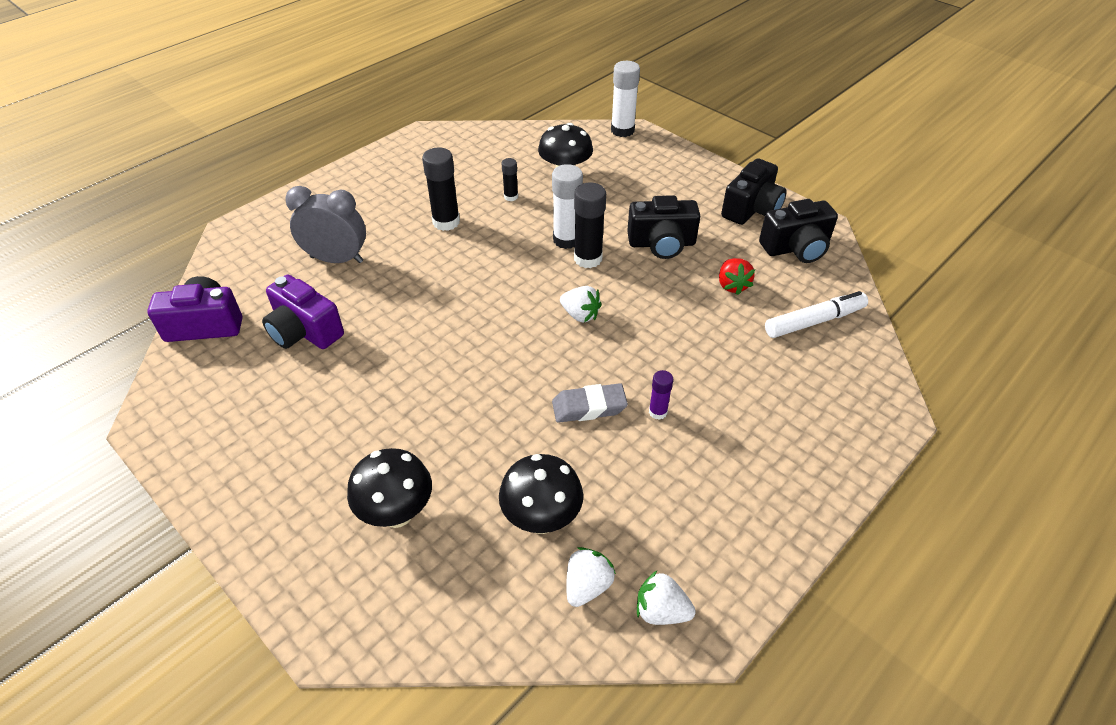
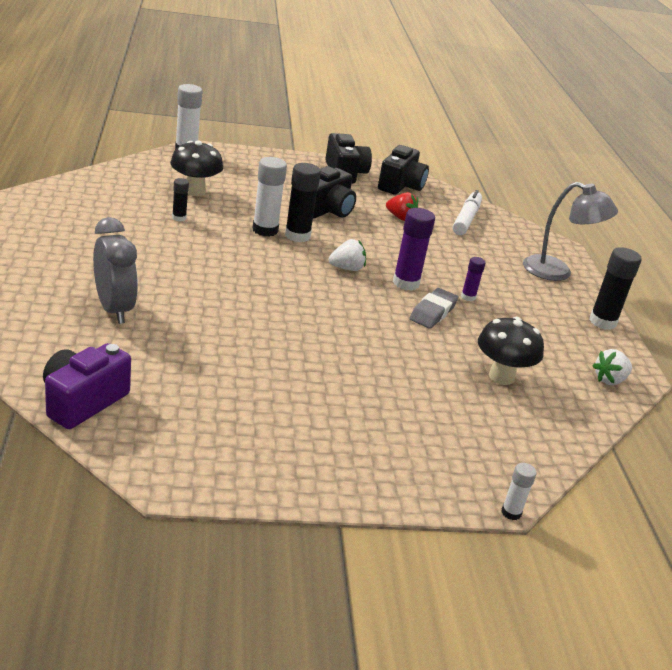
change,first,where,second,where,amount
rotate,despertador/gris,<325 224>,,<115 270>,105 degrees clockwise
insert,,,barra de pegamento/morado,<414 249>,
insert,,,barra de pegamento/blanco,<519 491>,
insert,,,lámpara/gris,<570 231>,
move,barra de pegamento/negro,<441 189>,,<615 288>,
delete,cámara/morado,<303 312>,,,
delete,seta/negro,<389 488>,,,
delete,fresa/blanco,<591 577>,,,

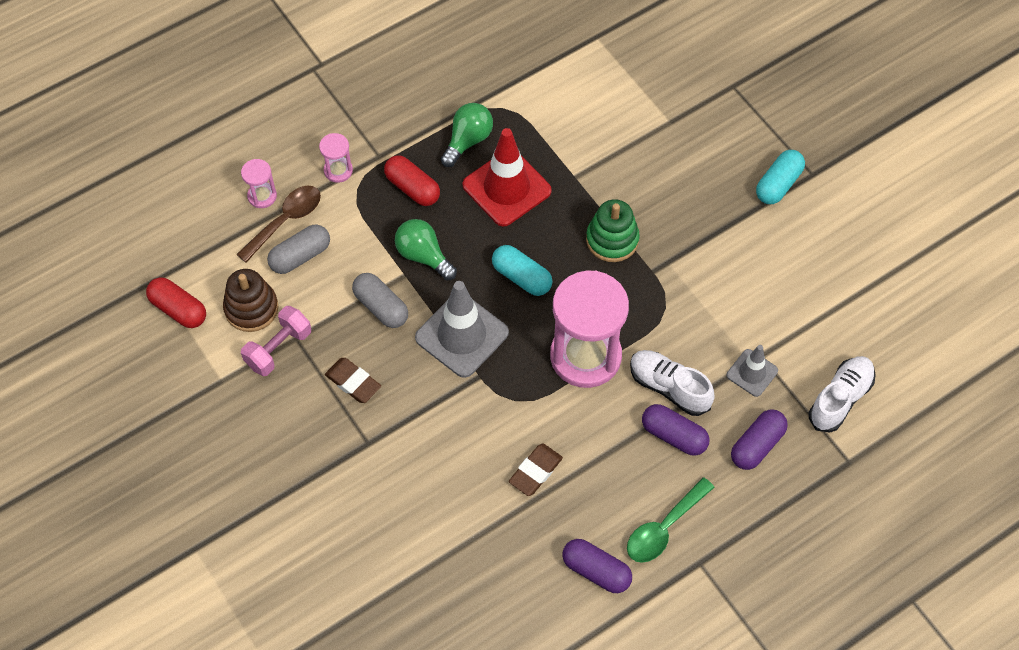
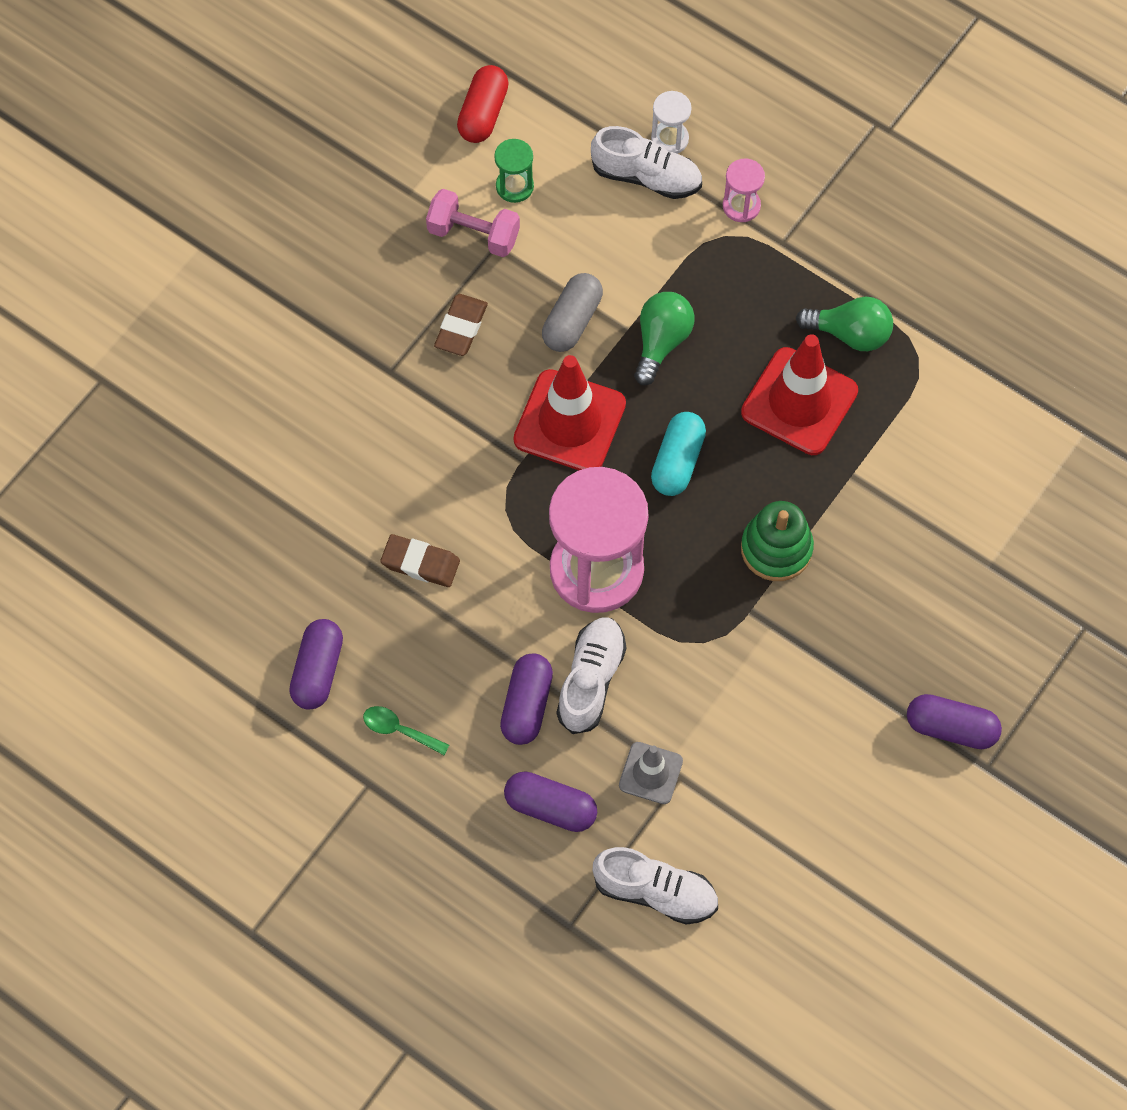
change,first,where,second,where,amount
resize,cuchara/verde,<671 520>,,<406 730>,x0.61
replace,juguete apilable/marrón,<250 300>,reloj de arena/verde,<514 171>,
recolor,cono de tráfico/gris,<462 329>,cono de tráfico/rojo,<569 412>,
replace,cuchara/marrón,<278 224>,zapato/blanco,<646 162>,
recolor,reloj de arena/rosa,<259 183>,reloj de arena/blanco,<671 122>,
recolor,cápsula/turquesa,<780 177>,cápsula/morado,<954 721>,
delete,cápsula/gris,<298 249>,,,
delete,cápsula/rojo,<412 180>,,,

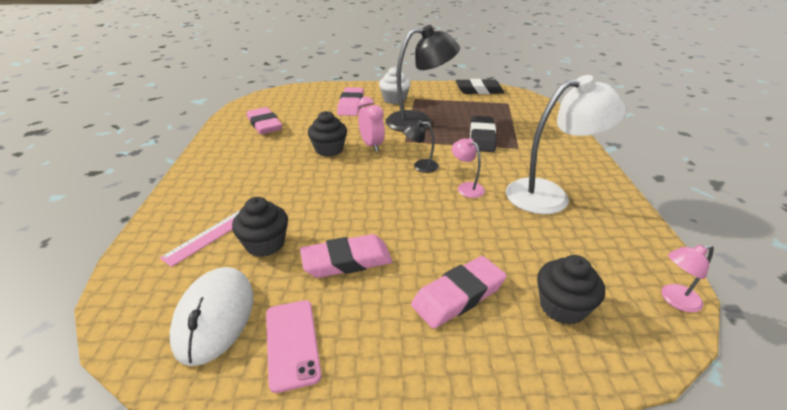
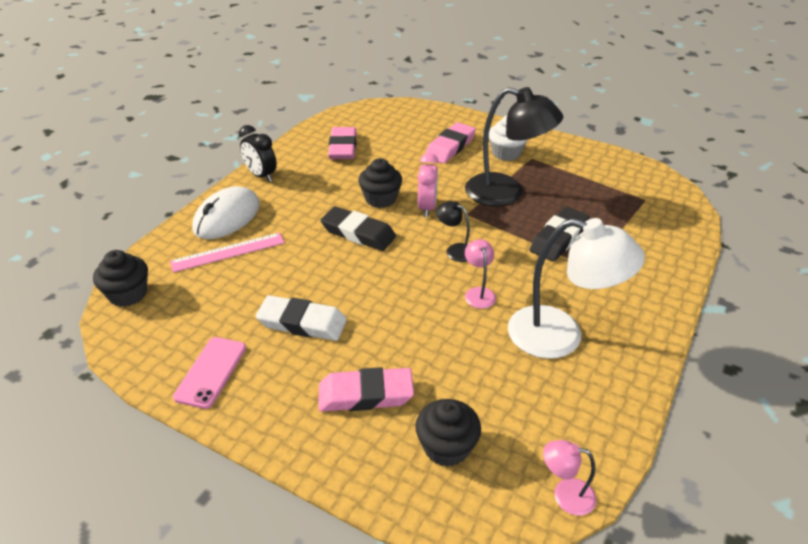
change,first,where,second,where,amount
move,magdalena/negro,<260 227>,,<120 278>,
move,ratón/blanco,<211 316>,,<226 212>,
insert,,,despertador/negro,<258 153>,
recolor,goma de borrar/rosa,<346 256>,goma de borrar/blanco,<301 318>,
move,goma de borrar/negro,<480 86>,,<358 228>,

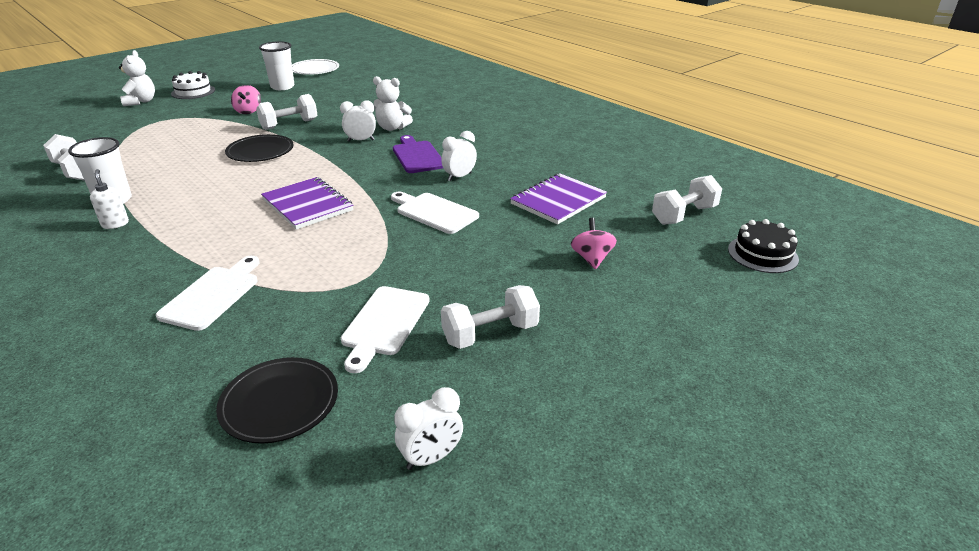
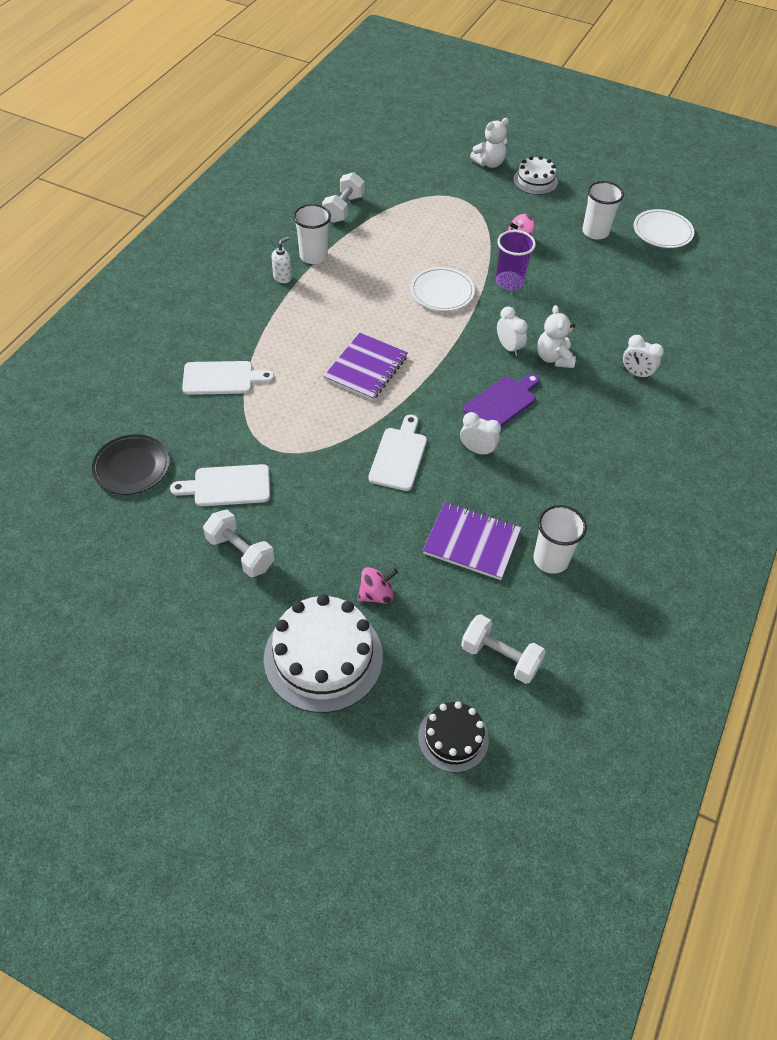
change,first,where,second,where,amount
insert,,,tarta/blanco,<323 653>,
recolor,plato/negro,<259 148>,plato/blanco,<442 289>,
replace,mancuerna/blanco,<286 112>,vaso/morado,<516 260>,
insert,,,vaso/blanco,<560 539>,
move,despertador/blanco,<428 428>,,<643 357>,

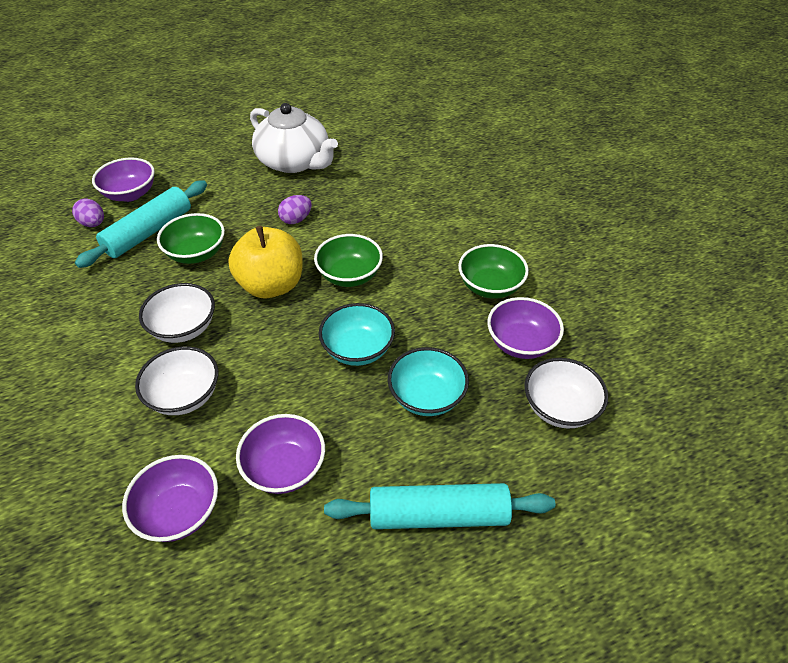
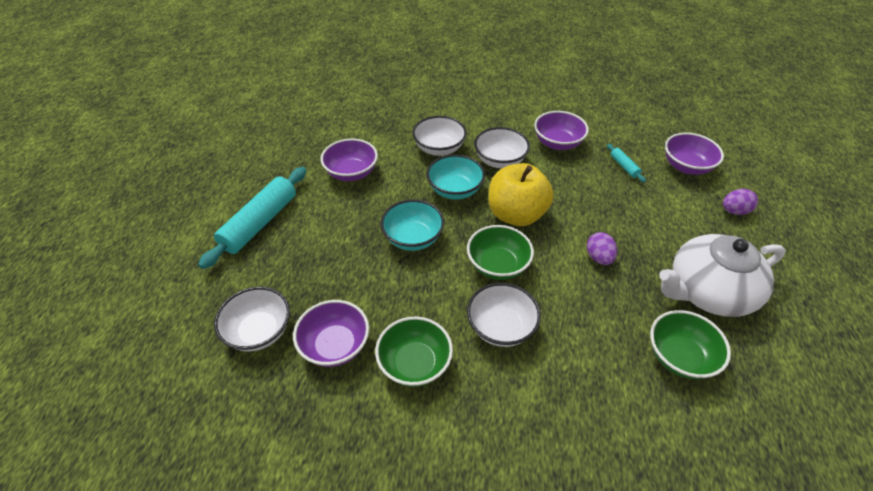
change,first,where,second,where,amount
move,cuenco/turquesa,<428 381>,,<455 176>,
insert,,,cuenco/blanco,<504 315>,
move,cuenco/morado,<170 498>,,<561 130>,
resize,rodillo/turquesa,<141 224>,,<626 163>,x0.44
move,cuenco/verde,<191 238>,,<690 344>,
move,huevo/morado,<88 212>,,<740 202>,

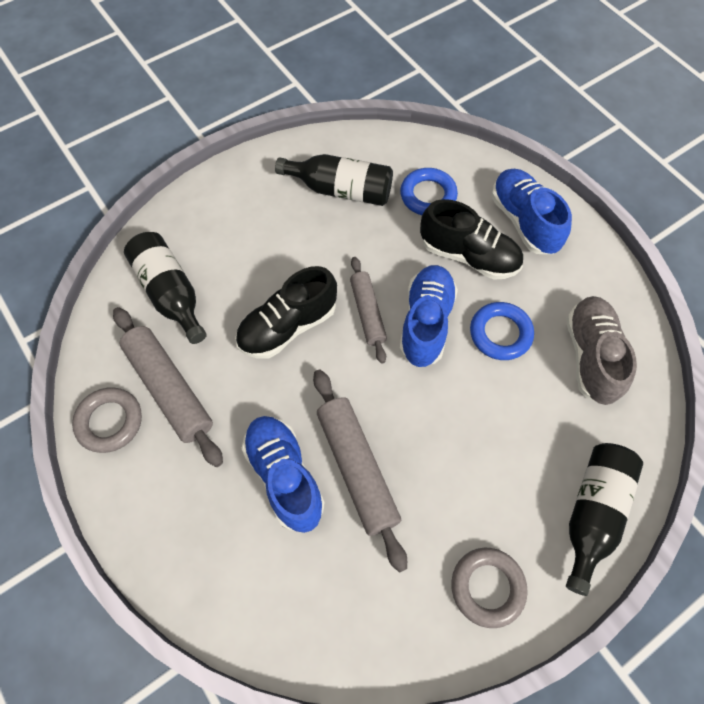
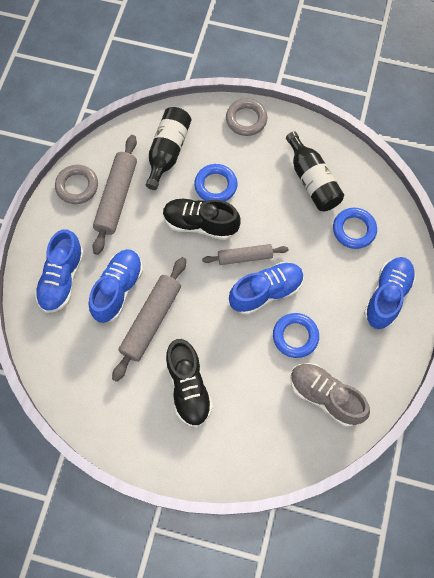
change,first,where,second,where,amount
insert,,,zapato/azul,<59 271>,
move,zapato/negro,<471 239>,,<189 383>,
insert,,,anillo/azul,<215 182>,
rotate,rodillo/gris,<368 310>,,<245 254>,45 degrees clockwise
move,anillo/gris,<489 588>,,<247 117>,
rotate,zapato/gris,<601 350>,,<330 395>,105 degrees counterclockwise
delete,botella/negro,<604 519>,,,

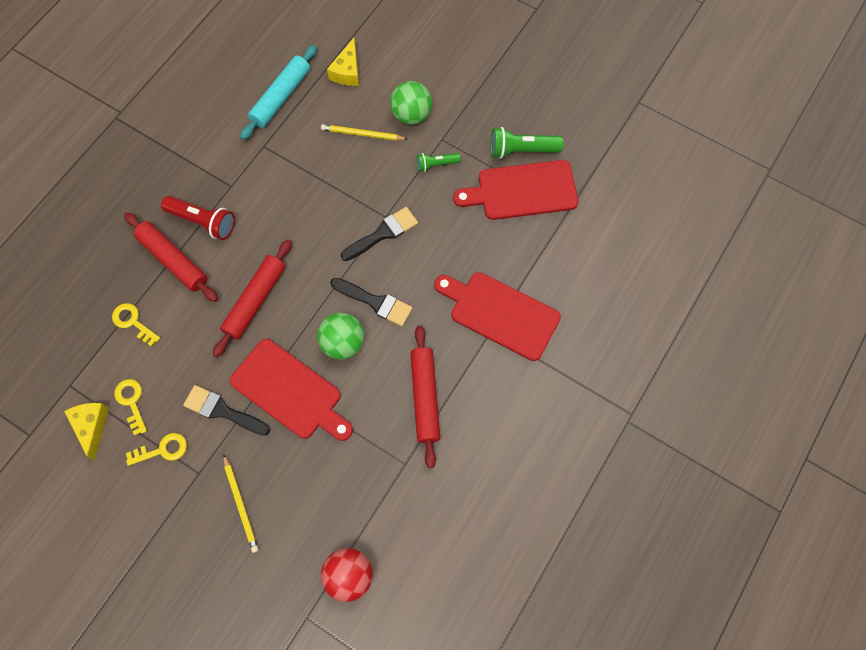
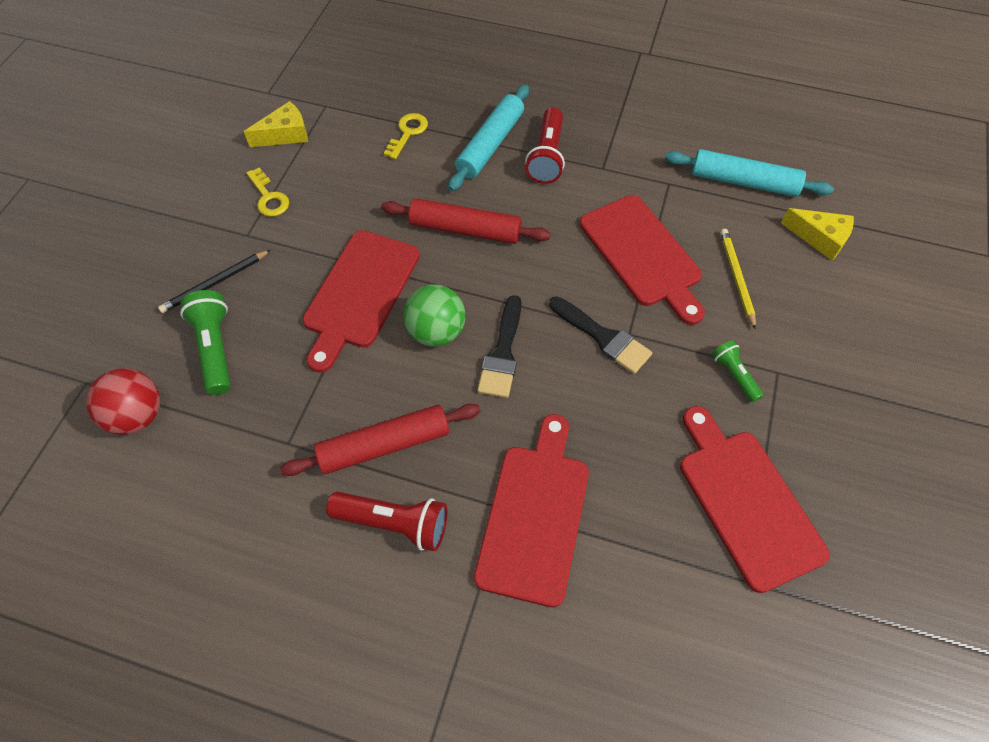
change,first,where,second,where,amount
recolor,lápiz/amarillo,<241 504>,lápiz/negro,<214 281>,
move,lámpara de mano/verde,<526 143>,,<205 342>,
insert,,,lámpara de mano/rojo,<386 521>,
recolor,rodillo/rojo,<171 257>,rodillo/turquesa,<488 138>,
insert,,,tabla de cortar/rojo,<642 260>,
rotate,queso/amarillo,<343 62>,,<817 234>,150 degrees counterclockwise
delete,llave/amarillo,<130 407>,,,
delete,pincel/negro,<227 410>,,,
delete,pelota/verde,<411 103>,,,

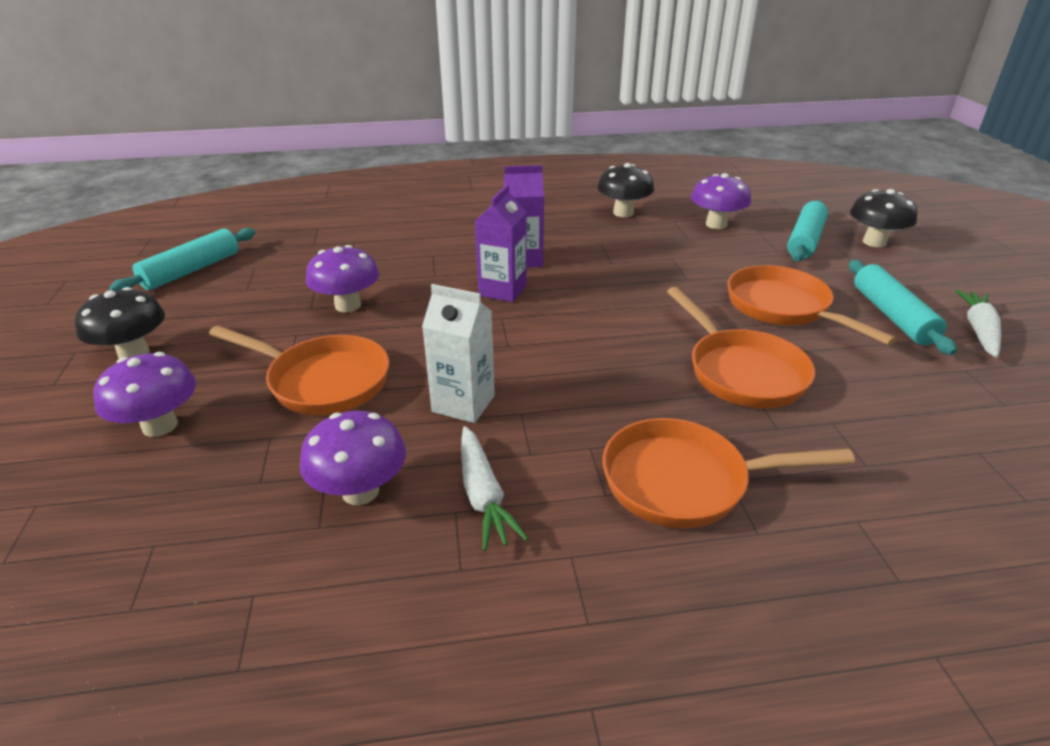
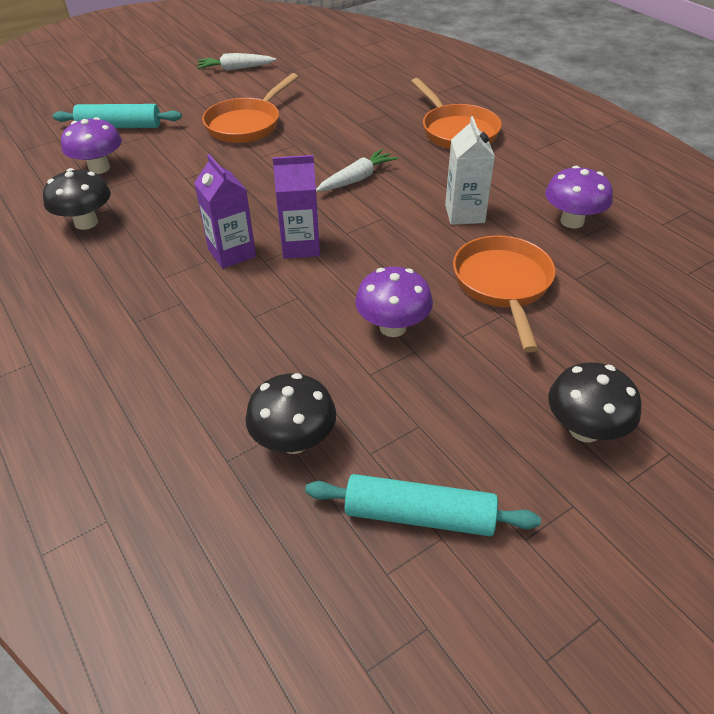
change,first,where,second,where,amount
move,seta/negro,<883 218>,,<290 413>,
move,zanahoria/blanco,<494 488>,,<357 170>,
delete,seta/morado,<145 394>,,,
delete,sartén/naranja,<741 347>,,,
delete,rodillo/turquesa,<903 307>,,,

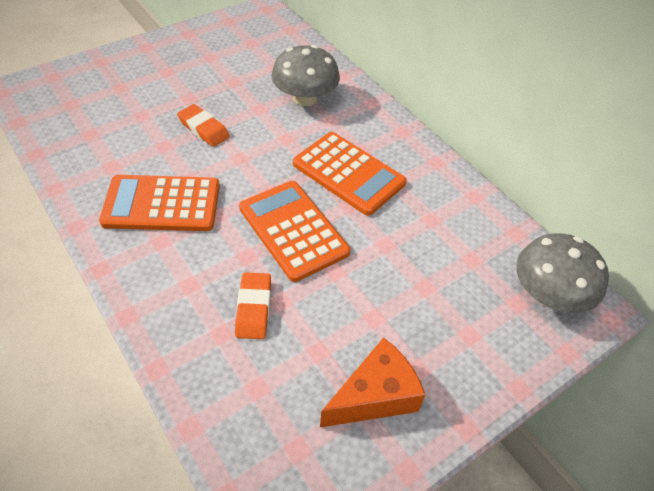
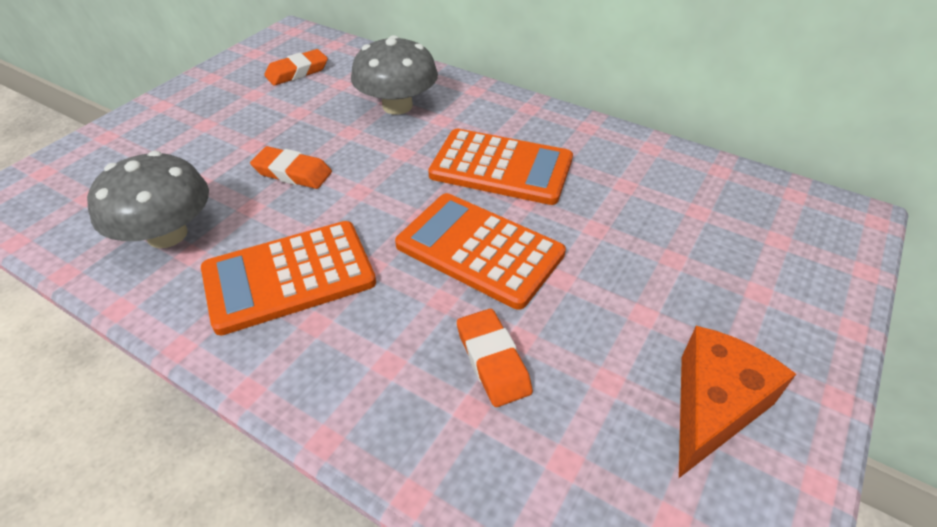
change,first,where,second,where,amount
move,seta/gris,<562 273>,,<148 199>,
insert,,,goma de borrar/naranja,<296 67>,

